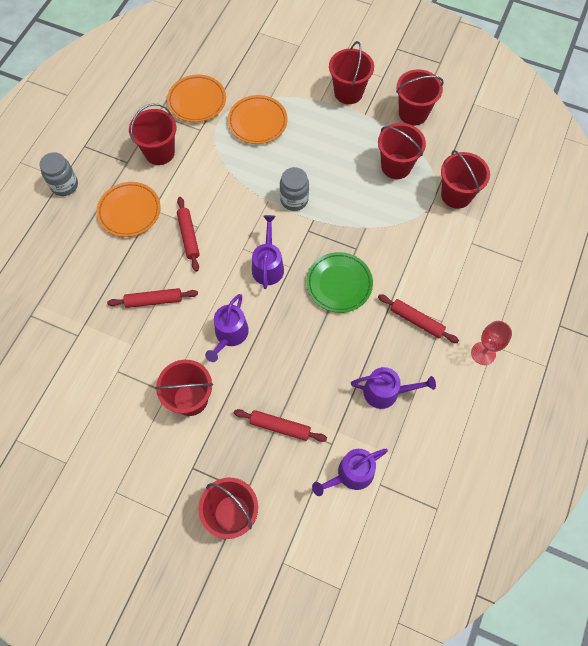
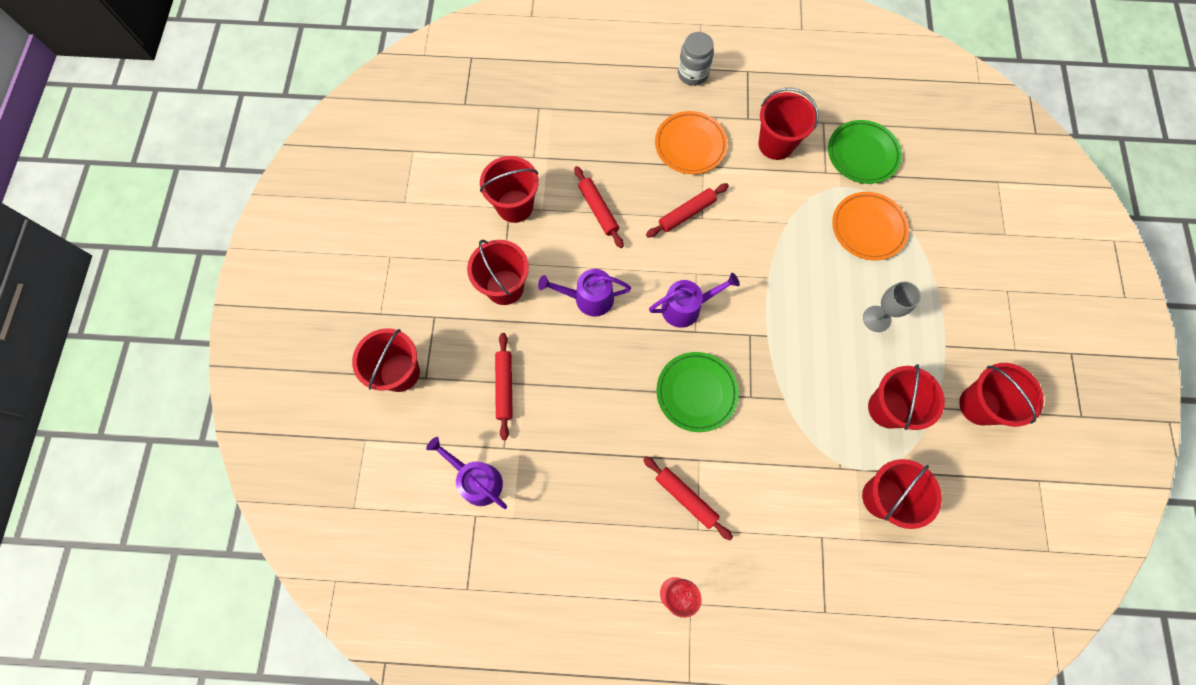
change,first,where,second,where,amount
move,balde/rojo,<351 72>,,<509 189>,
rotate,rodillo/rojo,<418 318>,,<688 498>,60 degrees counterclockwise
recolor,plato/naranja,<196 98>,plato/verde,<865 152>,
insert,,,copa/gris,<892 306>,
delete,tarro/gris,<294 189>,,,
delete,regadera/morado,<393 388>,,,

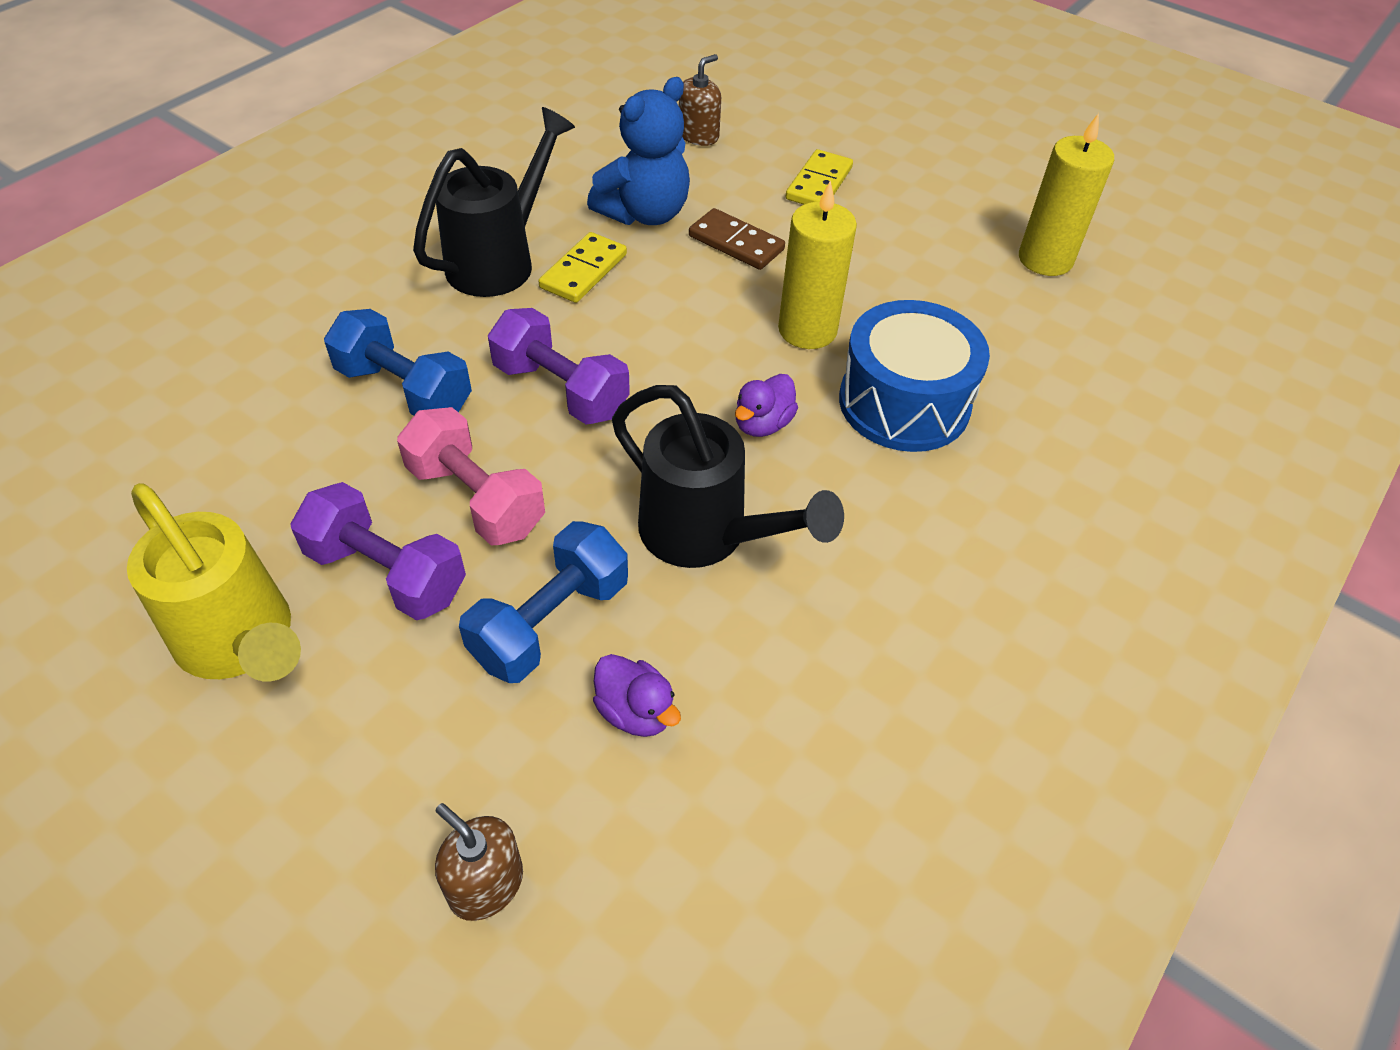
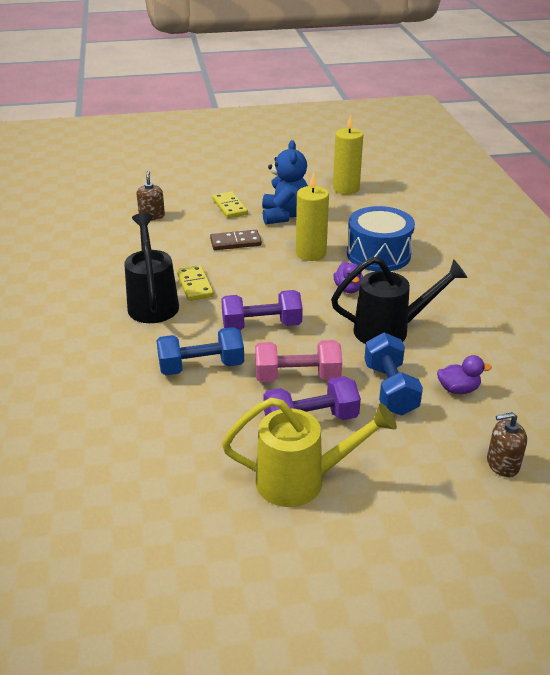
change,first,where,second,where,amount
move,osito/azul,<638 151>,,<285 182>,

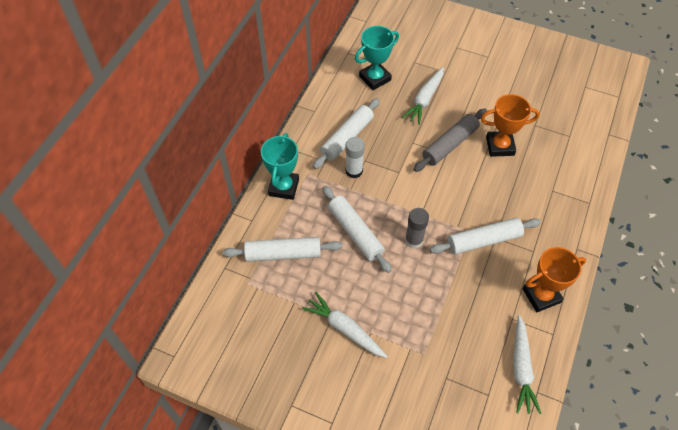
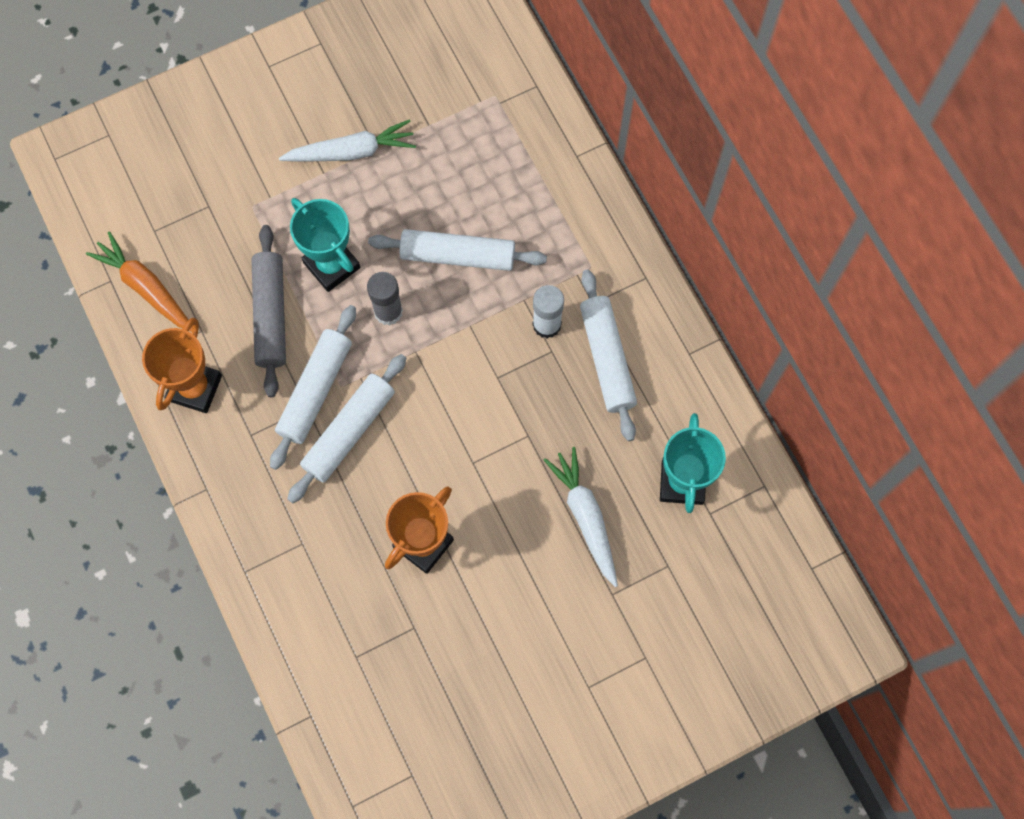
change,first,where,second,where,amount
recolor,zanahoria/blanco,<527 364>,zanahoria/naranja,<139 281>,
move,rodillo/gris,<450 140>,,<268 311>,
move,rodillo/blanco,<282 249>,,<346 428>,
move,trofeo/turquesa,<280 166>,,<325 245>,

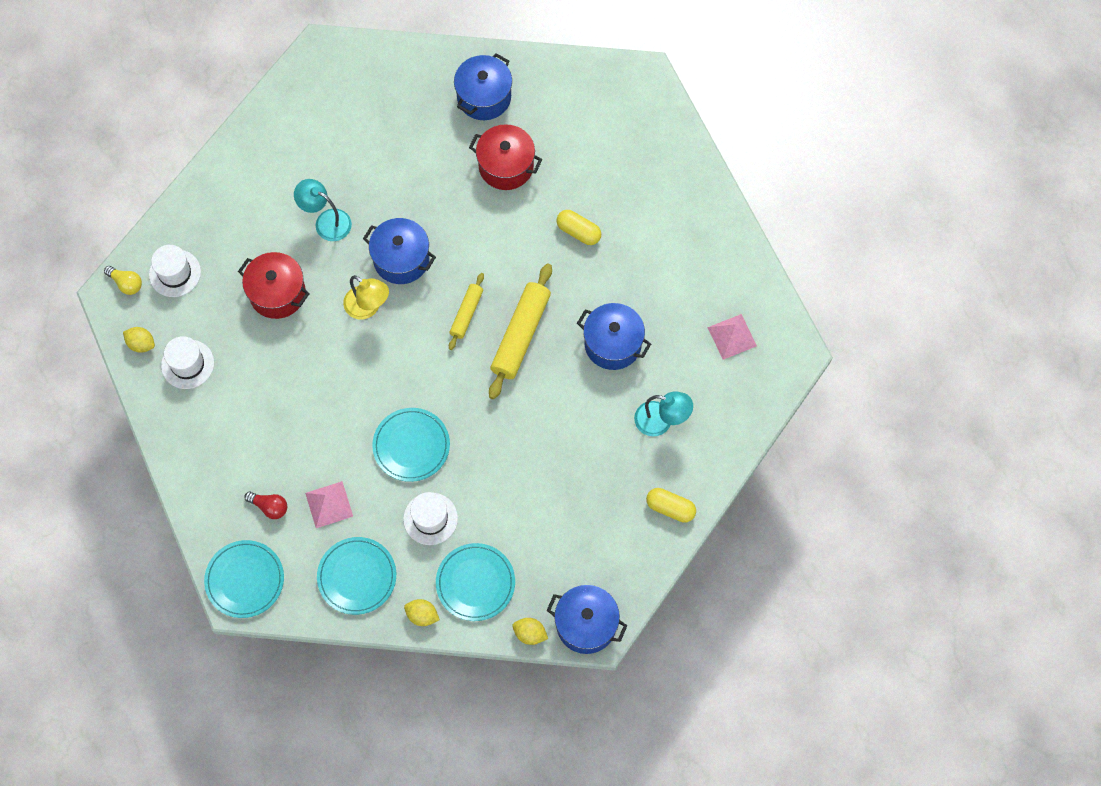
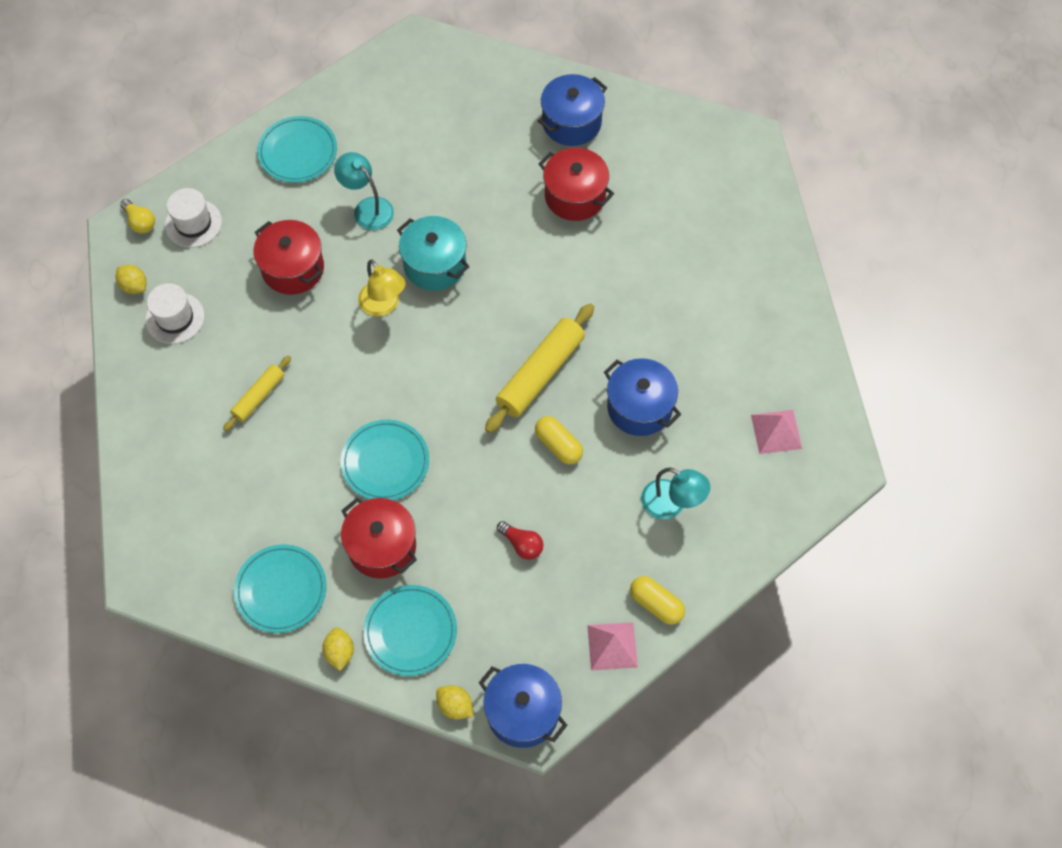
change,first,where,second,where,amount
move,rodillo/amarillo,<466 311>,,<257 393>,
move,plato/turquesa,<244 579>,,<297 149>,
rotate,limón/amarillo,<422 612>,,<338 649>,45 degrees clockwise
replace,sombrero/blanco,<430 518>,olla/rojo,<379 538>,
recolor,olla/azul,<399 251>,olla/turquesa,<433 253>,
move,bombilla/rojo,<265 505>,,<520 540>,
move,cápsula/amarillo,<578 227>,,<559 440>,
move,pirámide/rosa,<329 504>,,<612 646>,

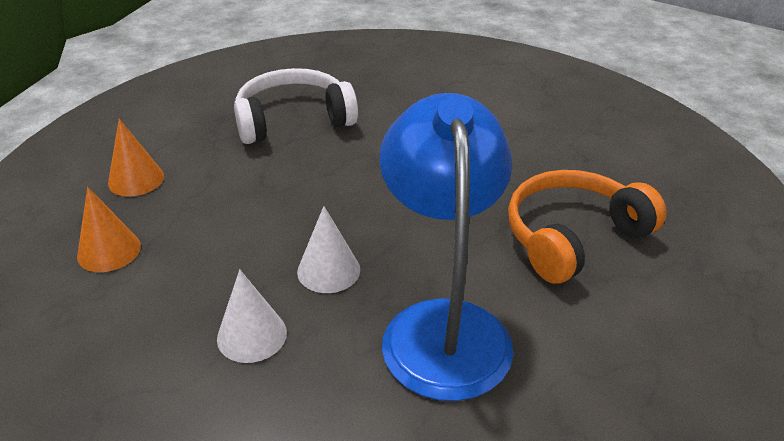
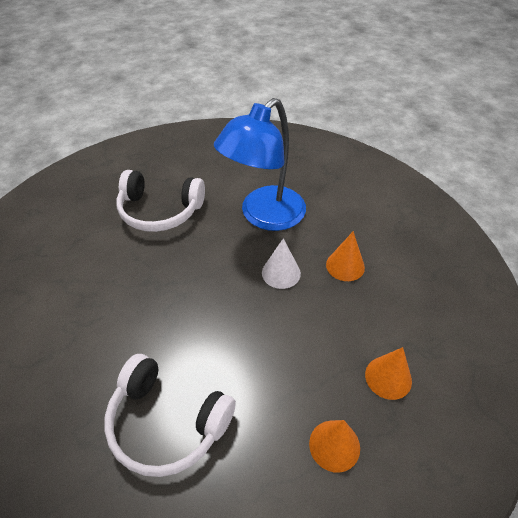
change,first,where,second,where,amount
recolor,auriculares/naranja,<587 227>,auriculares/blanco,<160 201>,
recolor,cono/blanco,<252 316>,cono/naranja,<345 256>,

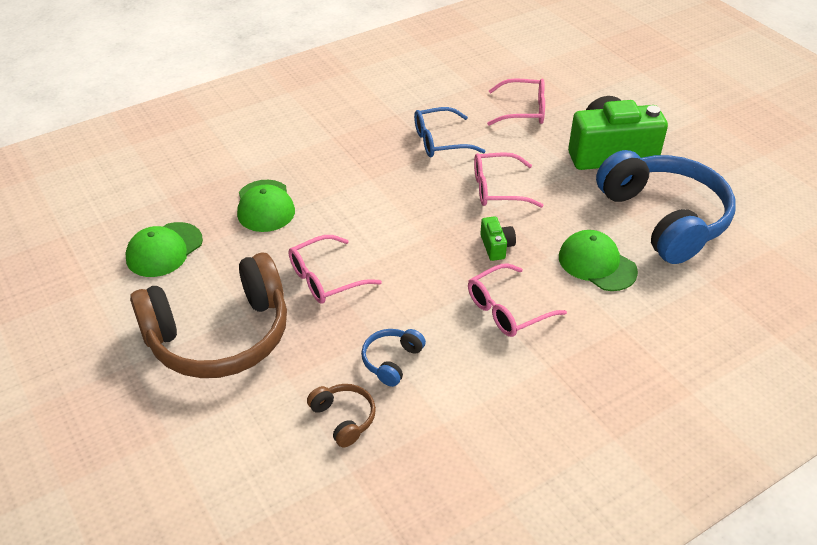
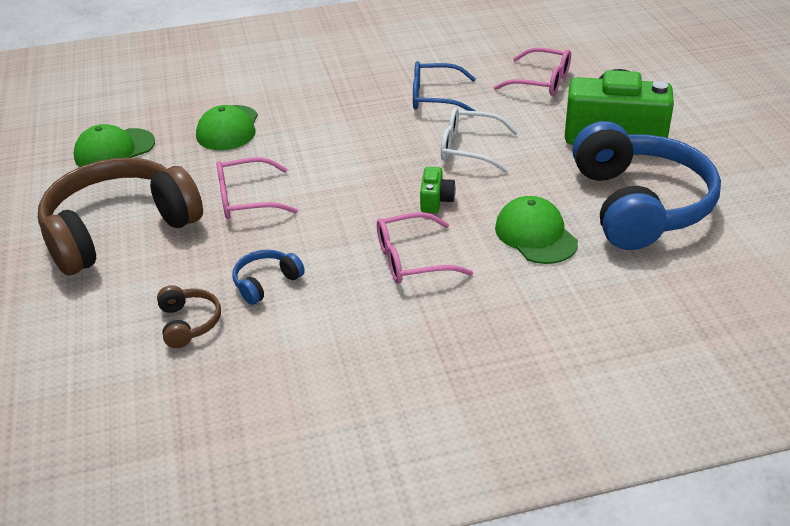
change,first,where,second,where,amount
rotate,auriculares/marrón,<208 315>,,<120 216>,150 degrees clockwise
recolor,gafas/rosa,<509 180>,gafas/blanco,<479 140>,

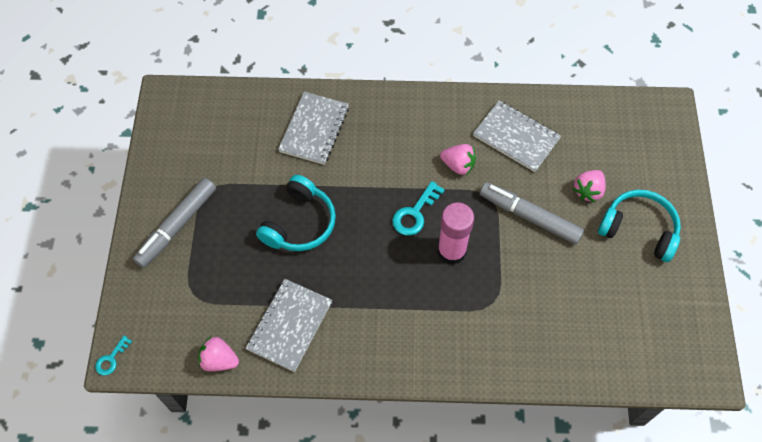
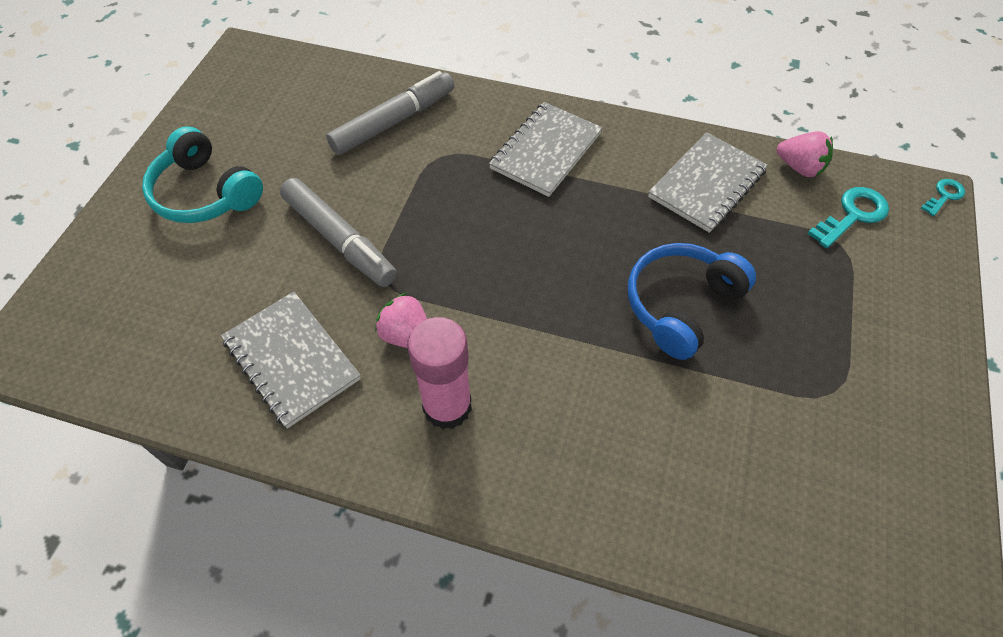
change,first,where,second,where,amount
move,rotulador/gris,<174 223>,,<390 113>,
move,barra de pegamento/rosa,<455 233>,,<439 373>,
move,cuaderno/gris,<313 128>,,<546 149>,
recolor,auriculares/turquesa,<296 213>,auriculares/azul,<692 301>,
move,llave/turquesa,<418 208>,,<848 217>,
delete,fresa/rosa,<589 186>,,,

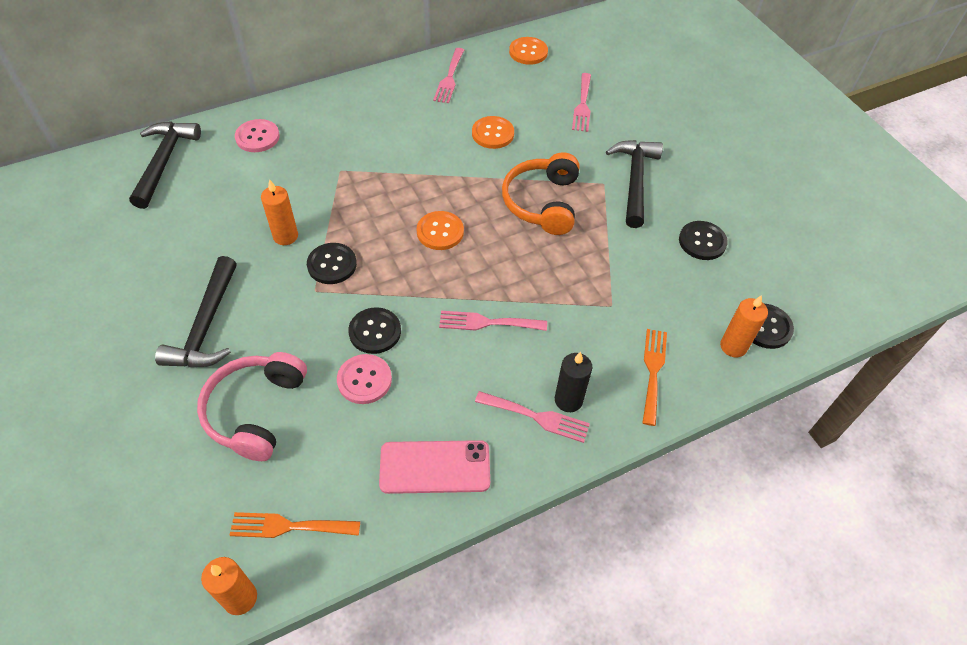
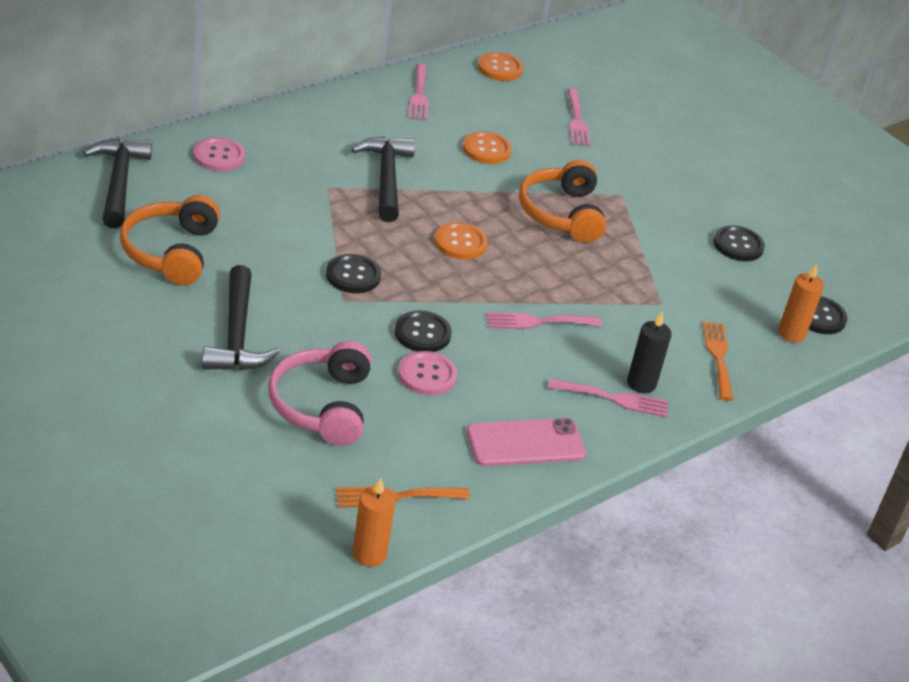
change,first,where,second,where,amount
insert,,,auriculares/naranja,<170 240>,
move,martillo/negro,<634 184>,,<383 179>,
delete,vela/naranja,<279 212>,,,

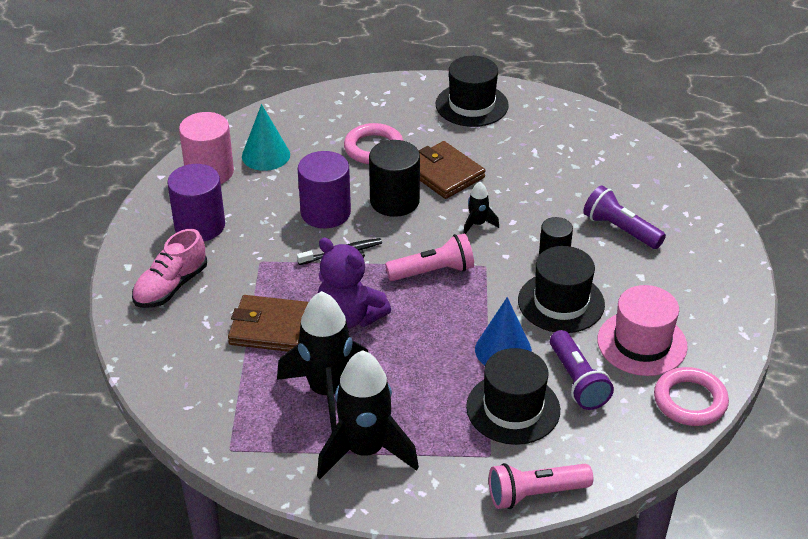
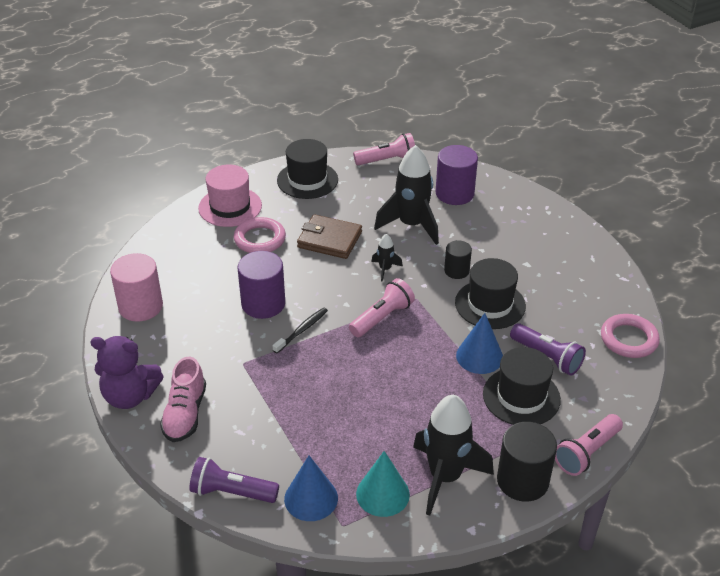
change,first,where,second,where,amount
move,osito/morado,<354 283>,,<127 372>,
move,lámpara de mano/morado,<624 217>,,<234 480>,
move,sombrero/rosa,<642 330>,,<230 196>,
insert,,,cono/azul,<311 488>,
insert,,,lámpara de mano/rosa,<384 149>,
move,cono/turquesa,<266 137>,,<383 484>,
move,cohete/negro,<322 361>,,<406 195>,
move,cilindro/morado,<196 202>,,<457 175>,
move,cilindro/negro,<394 178>,,<527 462>,
delete,cartera/marrón,<268 323>,,,

